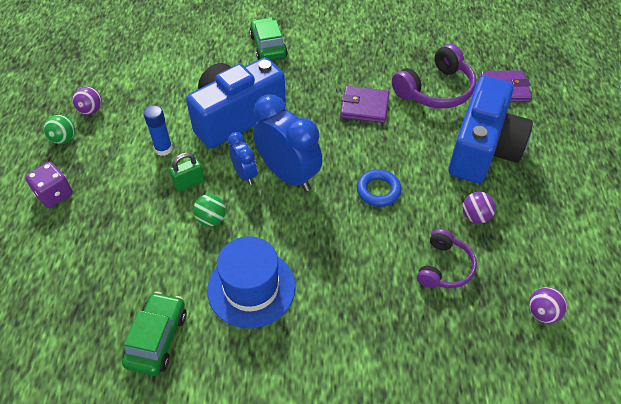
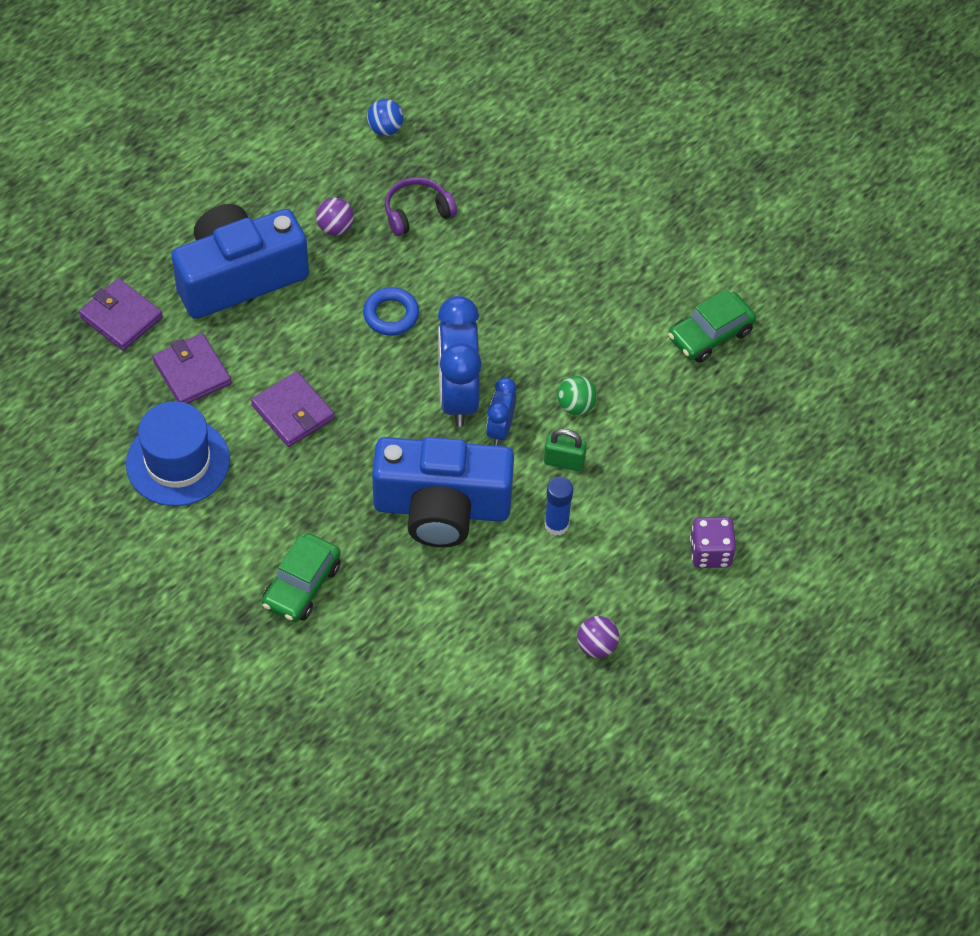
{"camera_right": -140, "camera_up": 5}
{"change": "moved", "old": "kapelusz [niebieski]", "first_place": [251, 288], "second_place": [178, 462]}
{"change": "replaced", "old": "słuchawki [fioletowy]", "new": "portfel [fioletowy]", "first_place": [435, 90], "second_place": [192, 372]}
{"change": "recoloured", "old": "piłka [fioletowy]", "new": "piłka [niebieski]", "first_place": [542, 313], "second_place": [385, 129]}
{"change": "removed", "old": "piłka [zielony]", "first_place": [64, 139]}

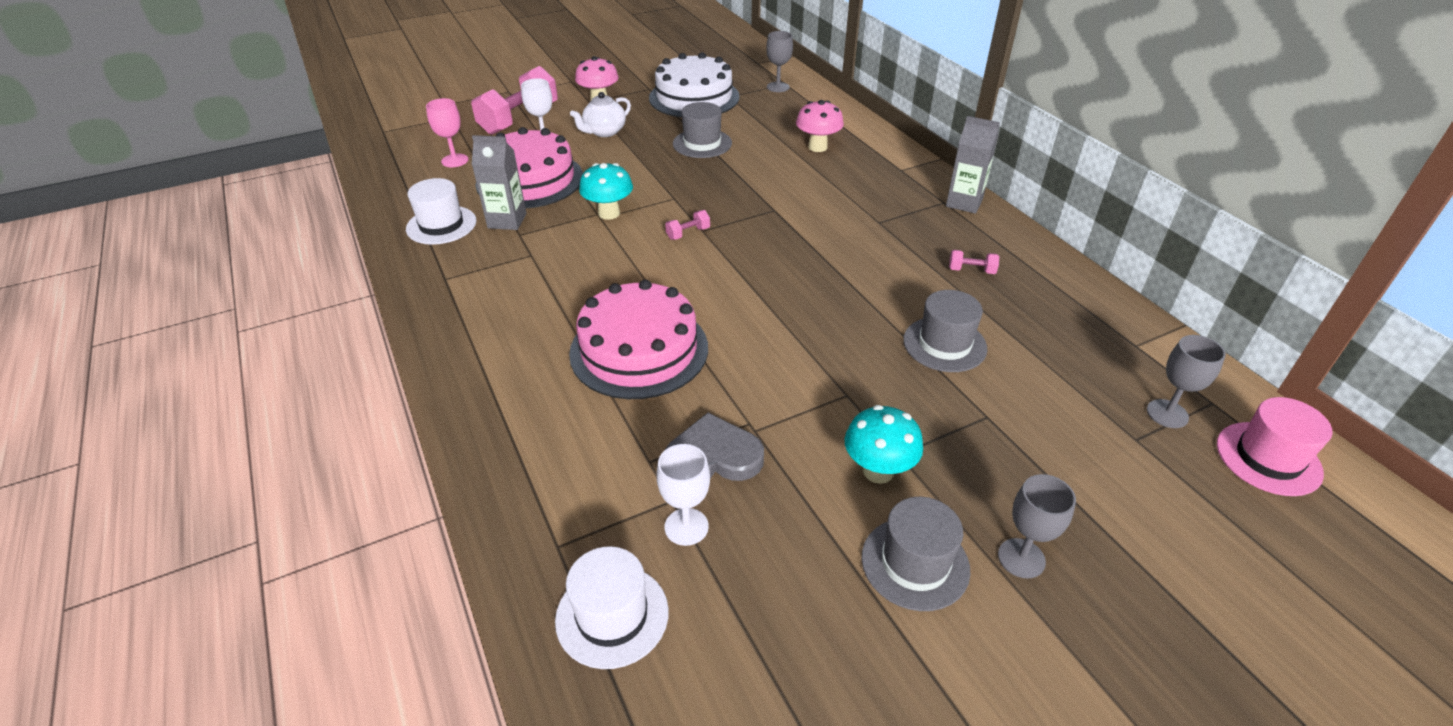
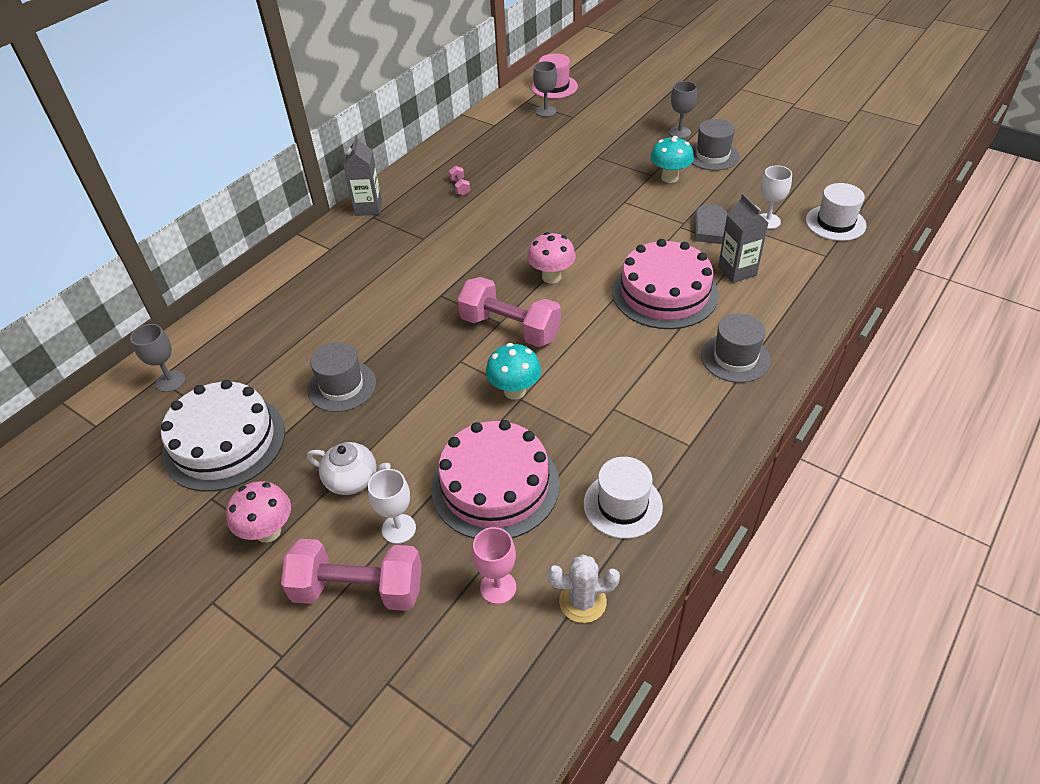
{"camera_right": -115, "camera_up": 5}
{"change": "resized", "old": "hantel [różowy]", "first_place": [688, 233], "second_place": [510, 328], "factor": 2.44}
{"change": "moved", "old": "grzyb [różowy]", "first_place": [817, 147], "second_place": [551, 277]}
{"change": "added", "new": "kaktus [biały]", "second_place": [582, 601]}
{"change": "moved", "old": "kapelusz [szary]", "first_place": [944, 344], "second_place": [735, 358]}
{"change": "moved", "old": "karton mleka [szary]", "first_place": [507, 221], "second_place": [737, 271]}

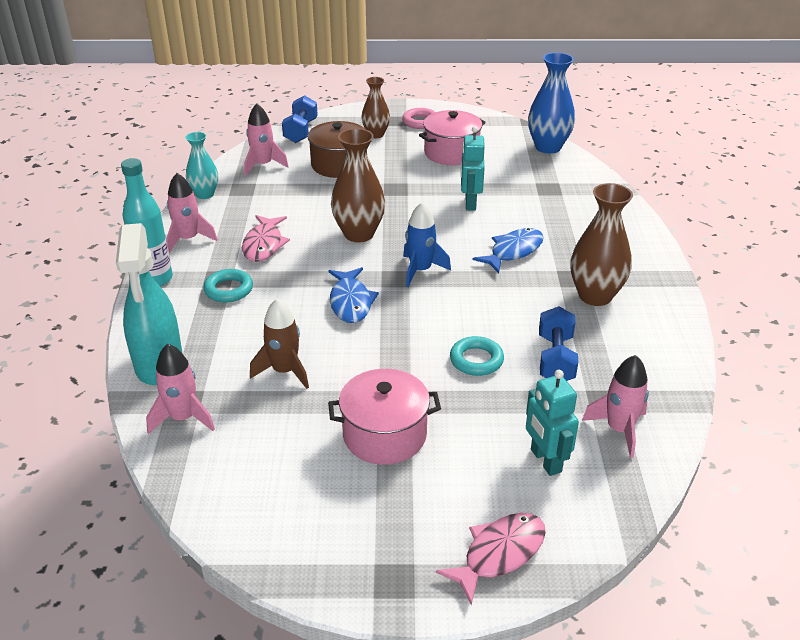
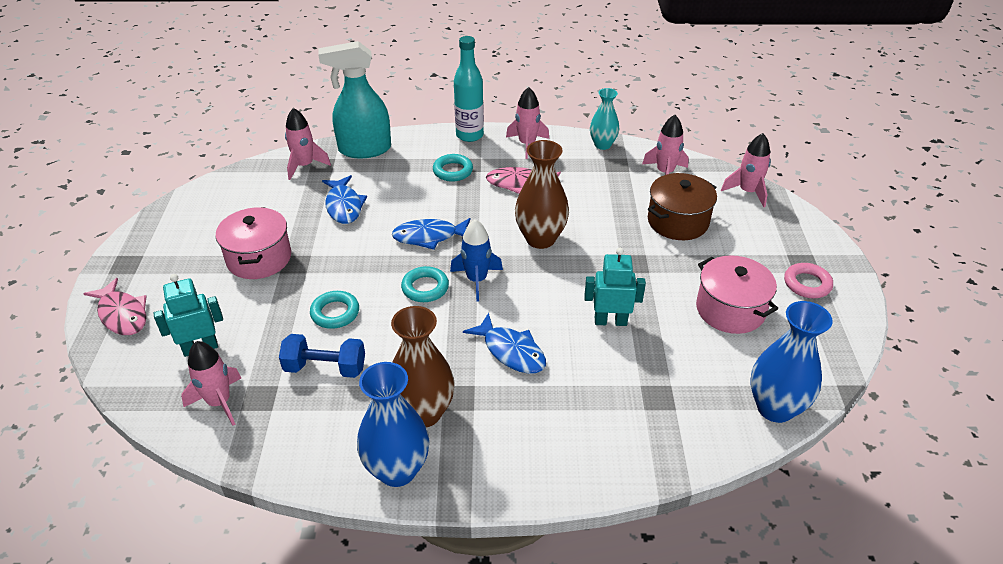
{"camera_right": 90, "camera_up": 5}
{"change": "replaced", "old": "rakieta [brązowy]", "new": "ryba [niebieski]", "first_place": [284, 371], "second_place": [344, 206]}
{"change": "added", "new": "wazon [niebieski]", "second_place": [397, 470]}
{"change": "added", "new": "pierścień [turkusowy]", "second_place": [425, 288]}
{"change": "replaced", "old": "hantel [niebieski]", "new": "rakieta [różowy]", "first_place": [301, 131], "second_place": [747, 192]}
{"change": "removed", "old": "wazon [brązowy]", "first_place": [376, 134]}

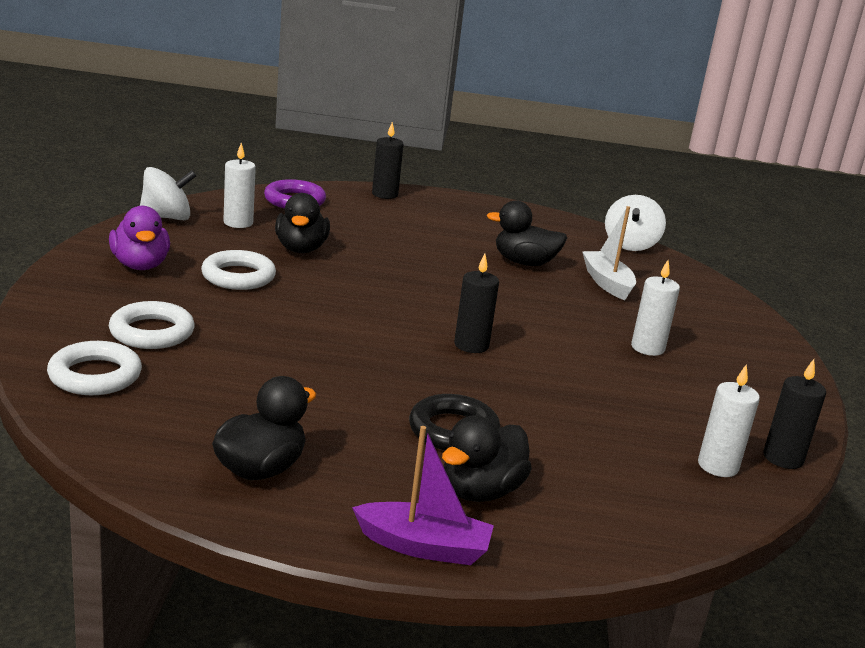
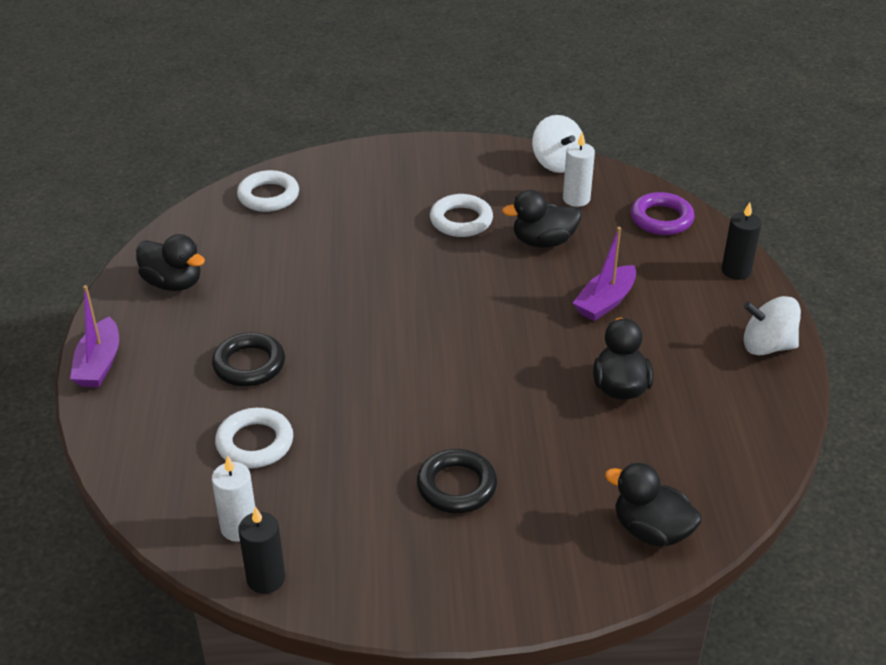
{"camera_right": 85, "camera_up": 15}
{"change": "moved", "old": "pierścień [biały]", "first_place": [152, 332], "second_place": [255, 443]}
{"change": "replaced", "old": "świeca [biały]", "new": "pierścień [czarny]", "first_place": [647, 348], "second_place": [456, 486]}
{"change": "added", "new": "łódka [fioletowy]", "second_place": [605, 302]}
{"change": "moved", "old": "kaczka [czarny]", "first_place": [480, 491], "second_place": [651, 531]}
{"change": "moved", "old": "bączek [biały]", "first_place": [630, 244], "second_place": [767, 346]}
{"change": "removed", "old": "kaczka [fioletowy]", "first_place": [140, 265]}
{"change": "removed", "old": "świeca [czarny]", "first_place": [471, 345]}
{"change": "removed", "old": "łódka [biały]", "first_place": [607, 283]}

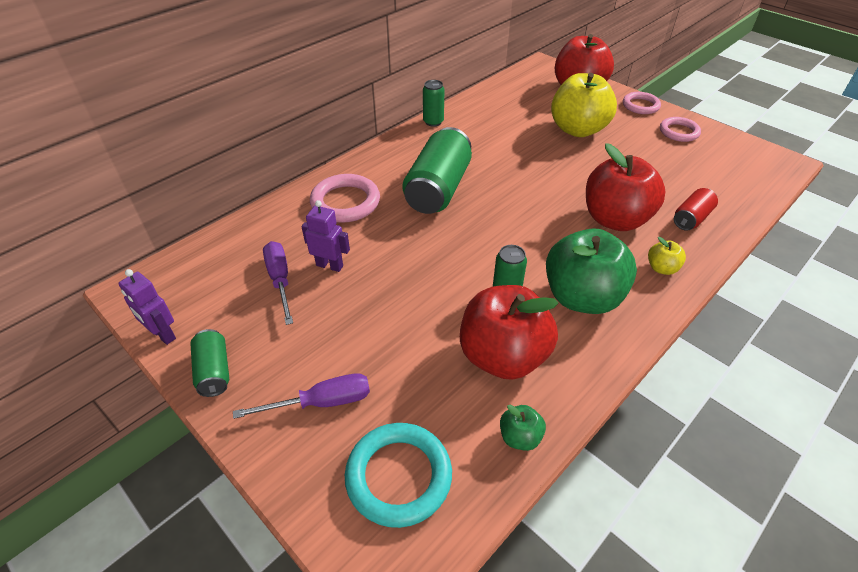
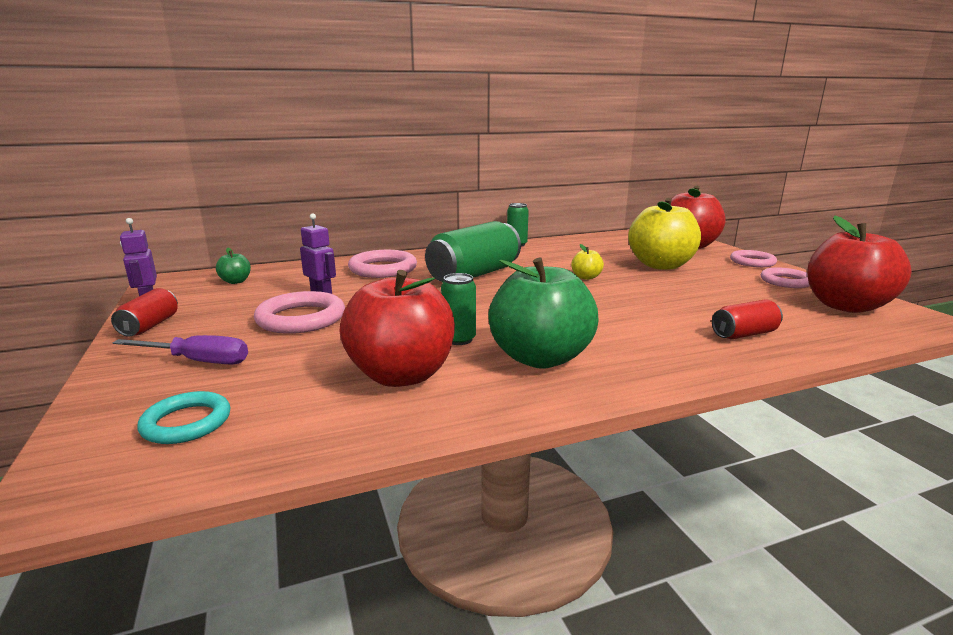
{"camera_right": 25, "camera_up": -25}
{"change": "recoloured", "old": "puszka [zielony]", "new": "puszka [czerwony]", "first_place": [214, 371], "second_place": [150, 326]}
{"change": "resized", "old": "pierścień [turkusowy]", "first_place": [398, 476], "second_place": [186, 422], "factor": 0.65}
{"change": "moved", "old": "jabłko [zielony]", "first_place": [520, 437], "second_place": [236, 281]}
{"change": "added", "new": "pierścień [różowy]", "second_place": [301, 318]}
{"change": "moved", "old": "jabłko [żółty]", "first_place": [661, 268], "second_place": [586, 277]}
{"change": "moved", "old": "jabłko [czerwony]", "first_place": [615, 219], "second_place": [846, 306]}
{"change": "removed", "old": "śrubokręt [fioletowy]", "first_place": [280, 280]}

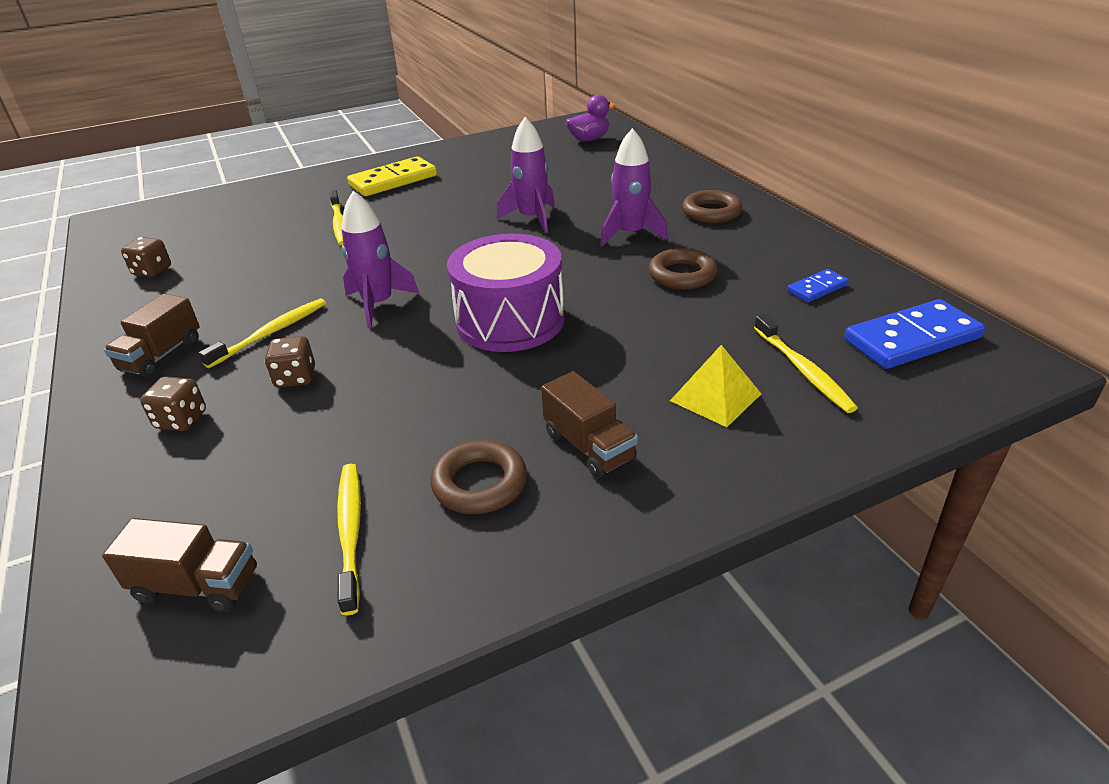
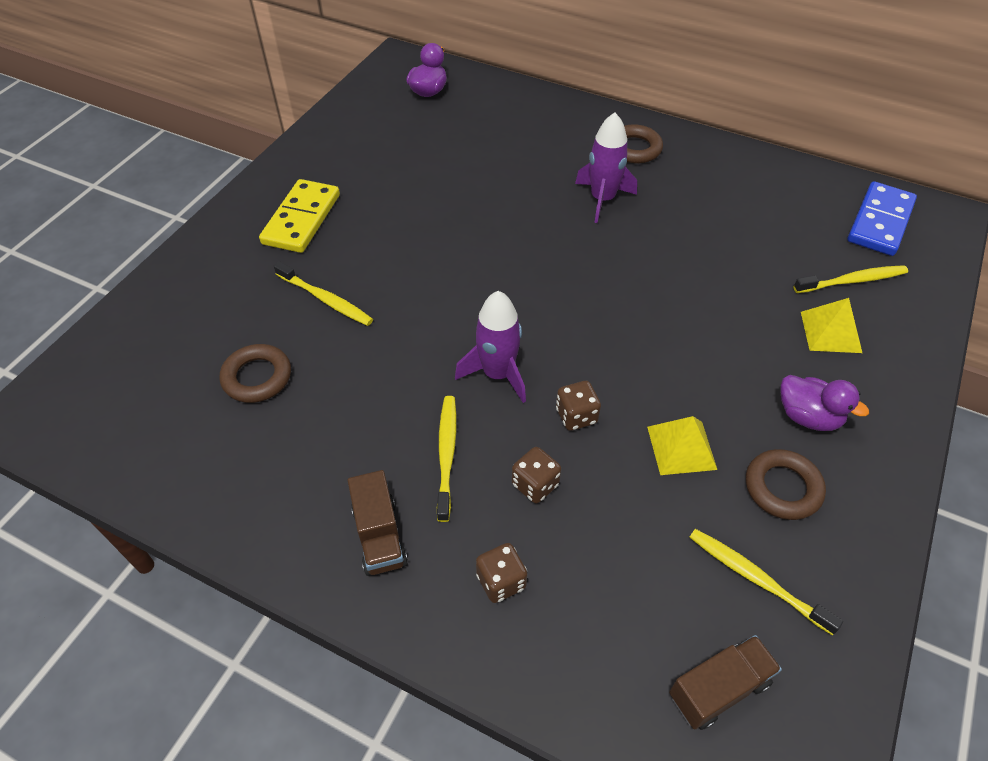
{"camera_right": -40, "camera_up": 15}
{"change": "moved", "old": "pierścień [brązowy]", "first_place": [682, 275], "second_place": [257, 377]}
{"change": "moved", "old": "kostka do gry [brązowy]", "first_place": [152, 271], "second_place": [576, 416]}
{"change": "added", "new": "piramida [żółty]", "second_place": [681, 447]}
{"change": "replaced", "old": "ciężarówka [brązowy]", "new": "kaczka [fioletowy]", "first_place": [589, 446], "second_place": [808, 416]}
{"change": "turned", "old": "szczoteczka do zębów [żółty]", "first_place": [803, 370], "second_place": [852, 281], "degrees": -45}
{"change": "removed", "old": "bęben [fioletowy]", "first_place": [510, 321]}
{"change": "removed", "old": "rakieta [fioletowy]", "first_place": [532, 218]}
{"change": "removed", "old": "kostka domina [niebieski]", "first_place": [817, 288]}

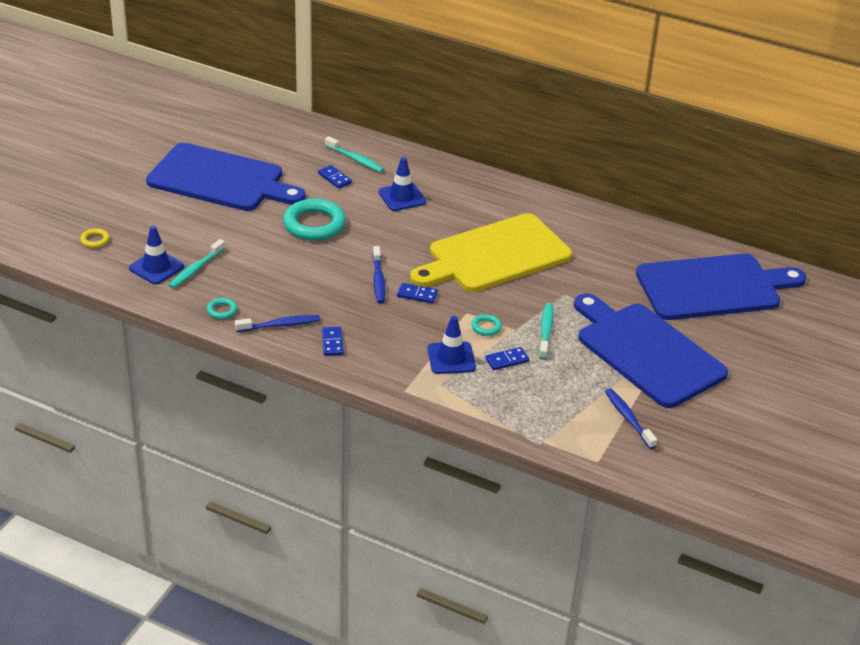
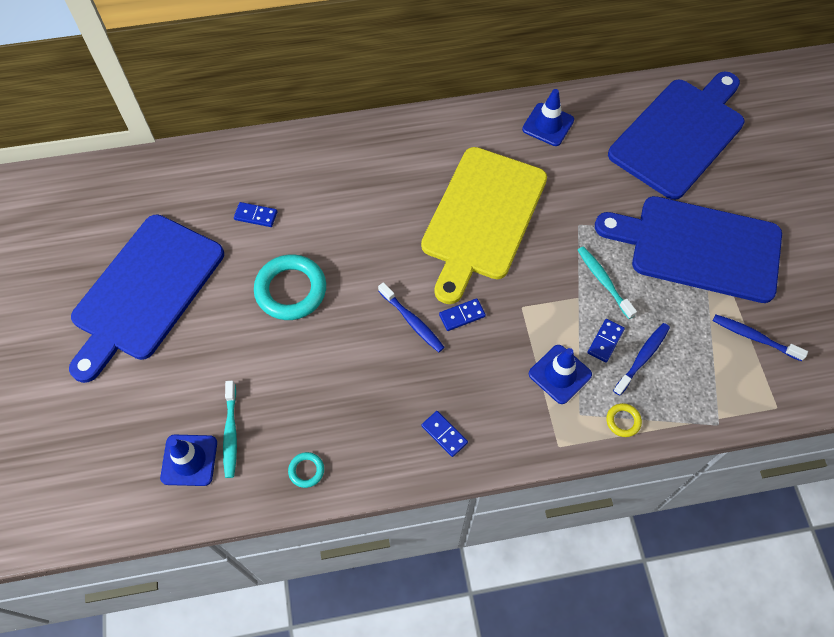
{"camera_right": -35, "camera_up": 25}
{"change": "turned", "old": "deska do krojenia [niebieski]", "first_place": [220, 179], "second_place": [146, 291], "degrees": 135}
{"change": "moved", "old": "pachołek [niebieski]", "first_place": [402, 197], "second_place": [548, 125]}
{"change": "moved", "old": "pierścień [żółty]", "first_place": [95, 240], "second_place": [623, 421]}
{"change": "moved", "old": "szczoteczka do zębów [niebieski]", "first_place": [280, 325], "second_place": [642, 358]}
{"change": "removed", "old": "szczoteczka do zębów [turkusowy]", "first_place": [355, 159]}
{"change": "removed", "old": "pierścień [turkusowy]", "first_place": [486, 327]}

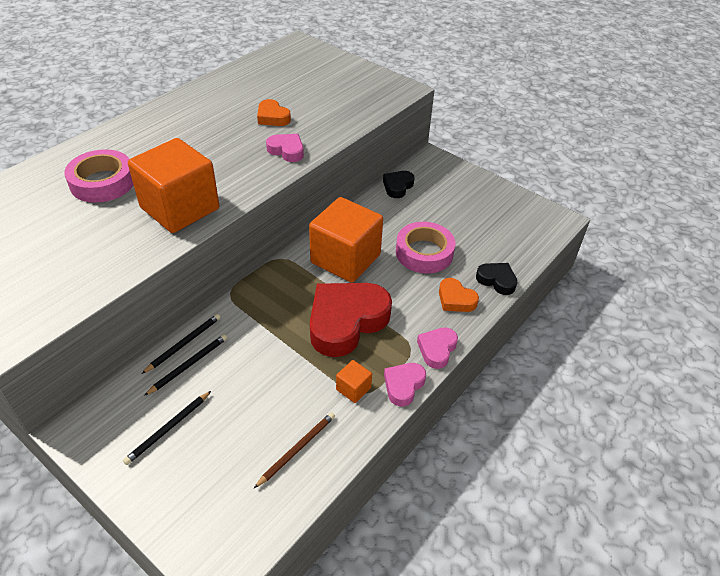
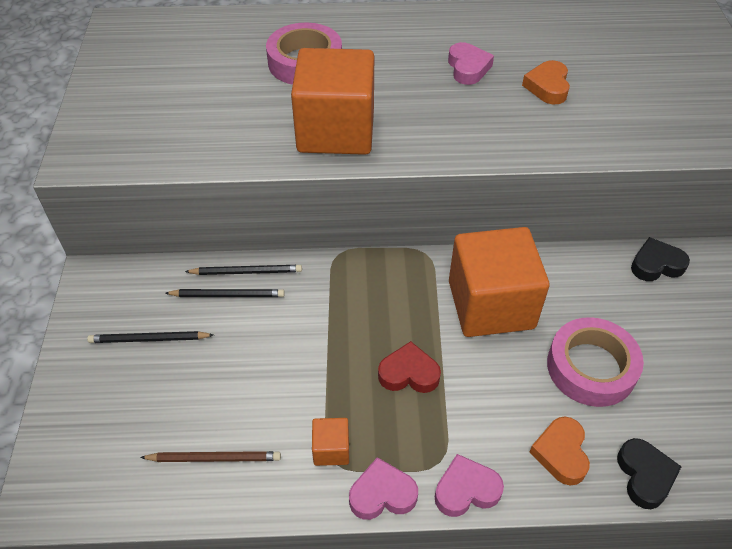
{"camera_right": 50, "camera_up": 5}
{"change": "resized", "old": "serce [czerwony]", "first_place": [346, 322], "second_place": [409, 373], "factor": 0.49}
{"change": "moved", "old": "serce [różowy]", "first_place": [287, 151], "second_place": [468, 68]}

